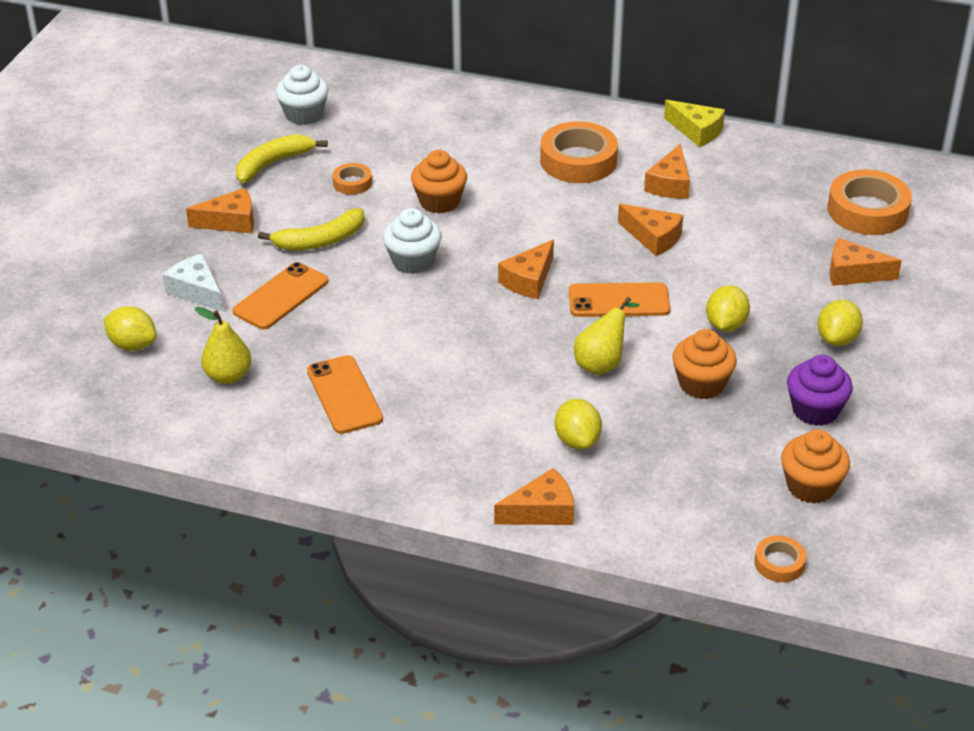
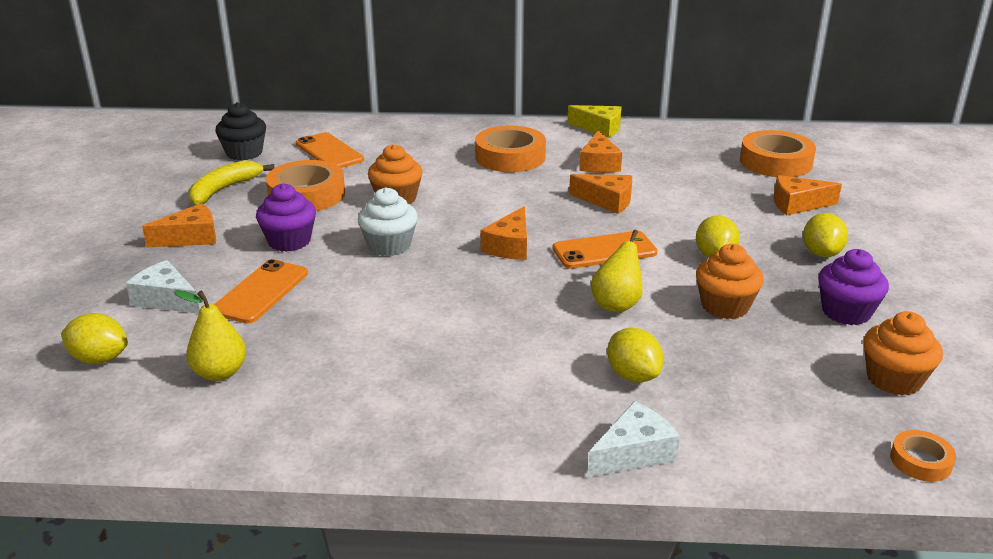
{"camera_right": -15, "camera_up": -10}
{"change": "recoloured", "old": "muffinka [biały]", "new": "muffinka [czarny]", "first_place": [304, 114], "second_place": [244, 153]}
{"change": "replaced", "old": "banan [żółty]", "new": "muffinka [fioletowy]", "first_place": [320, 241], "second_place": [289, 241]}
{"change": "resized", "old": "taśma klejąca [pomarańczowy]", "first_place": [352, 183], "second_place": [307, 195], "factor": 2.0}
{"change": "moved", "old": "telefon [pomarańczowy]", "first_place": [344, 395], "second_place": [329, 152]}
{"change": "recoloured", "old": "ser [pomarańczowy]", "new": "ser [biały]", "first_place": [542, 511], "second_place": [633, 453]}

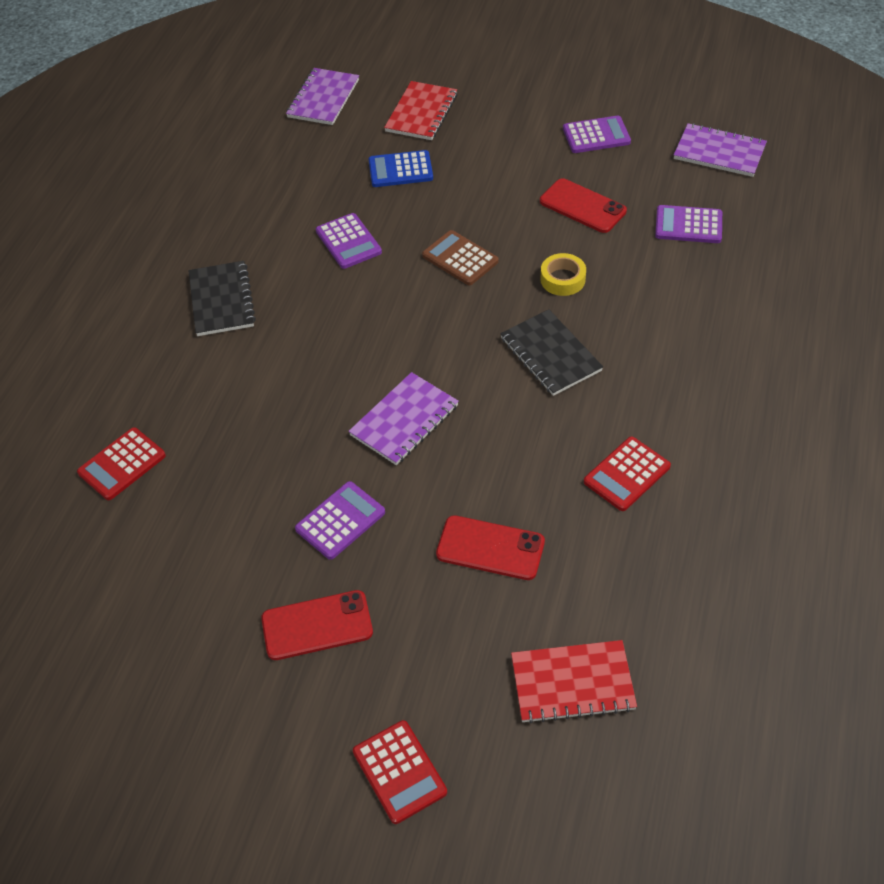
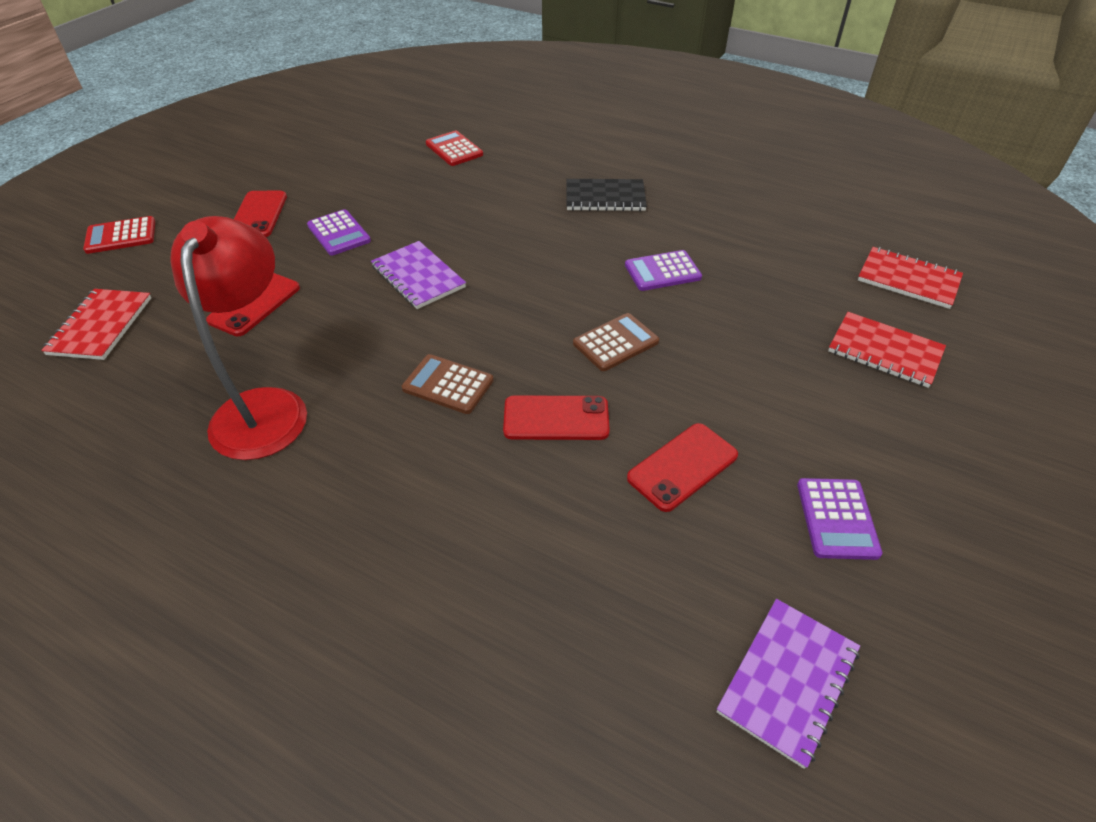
{"camera_right": 100, "camera_up": -5}
{"change": "replaced", "old": "kalkulator [czerwony]", "new": "lampka [czerwony]", "first_place": [627, 474], "second_place": [264, 407]}
{"change": "replaced", "old": "zeszyt [czarny]", "new": "kalkulator [brązowy]", "first_place": [550, 354], "second_place": [448, 385]}
{"change": "replaced", "old": "taśma klejąca [żółty]", "new": "telefon [czerwony]", "first_place": [562, 279], "second_place": [556, 418]}
{"change": "recoloured", "old": "zeszyt [fioletowy]", "new": "zeszyt [czerwony]", "first_place": [323, 99], "second_place": [908, 280]}
{"change": "removed", "old": "kalkulator [niebieski]", "first_place": [400, 170]}
{"change": "removed", "old": "kalkulator [fioletowy]", "first_place": [688, 225]}

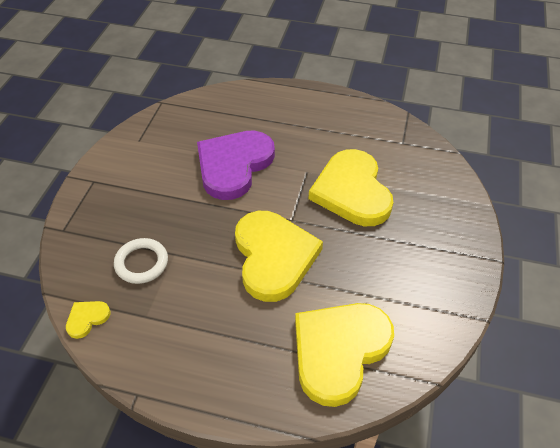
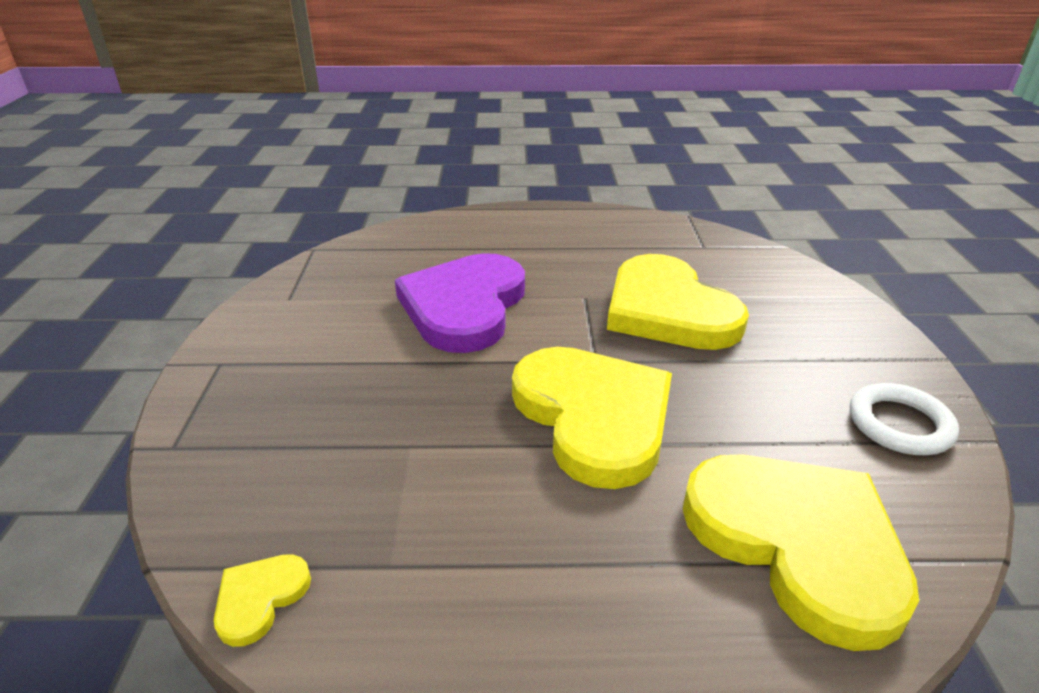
{"camera_right": -15, "camera_up": -15}
{"change": "turned", "old": "serce [żółty]", "first_place": [339, 351], "second_place": [797, 543], "degrees": 120}
{"change": "moved", "old": "pierścień [biały]", "first_place": [141, 263], "second_place": [899, 424]}

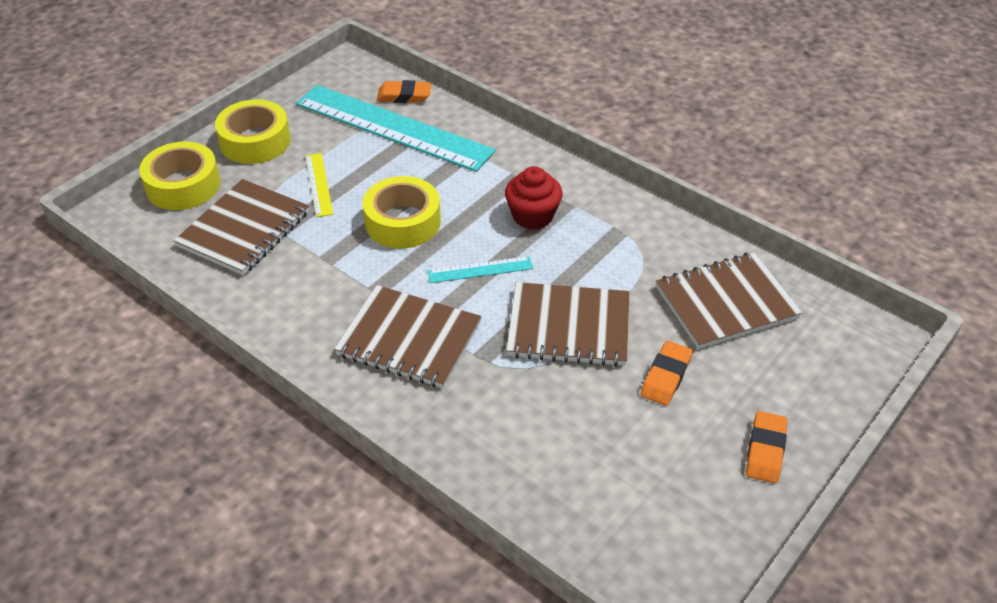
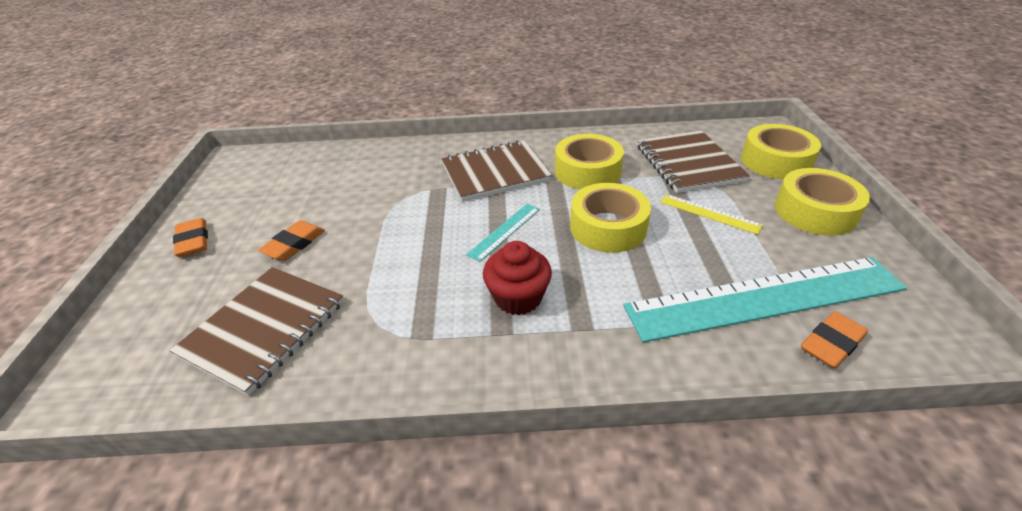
{"camera_right": 140, "camera_up": -5}
{"change": "turned", "old": "gumka do mazania [pomarańczowy]", "first_place": [666, 376], "second_place": [294, 244], "degrees": 45}
{"change": "added", "new": "taśma klejąca [żółty]", "second_place": [587, 171]}
{"change": "removed", "old": "zeszyt [brązowy]", "first_place": [569, 327]}

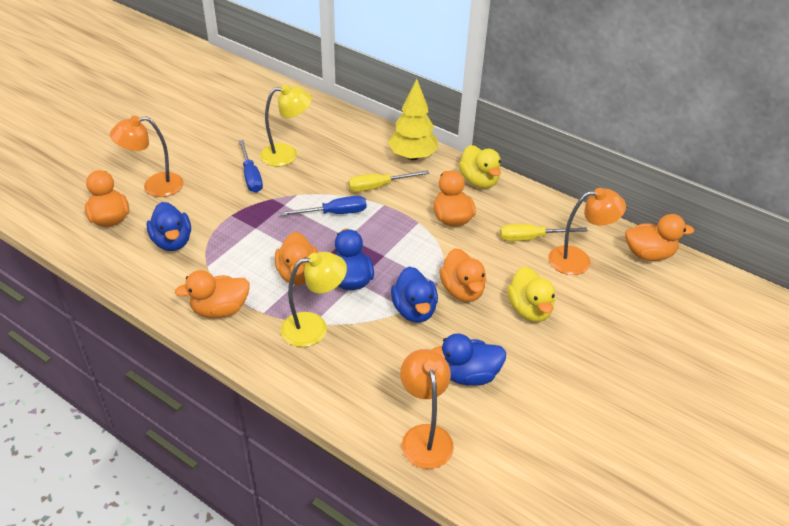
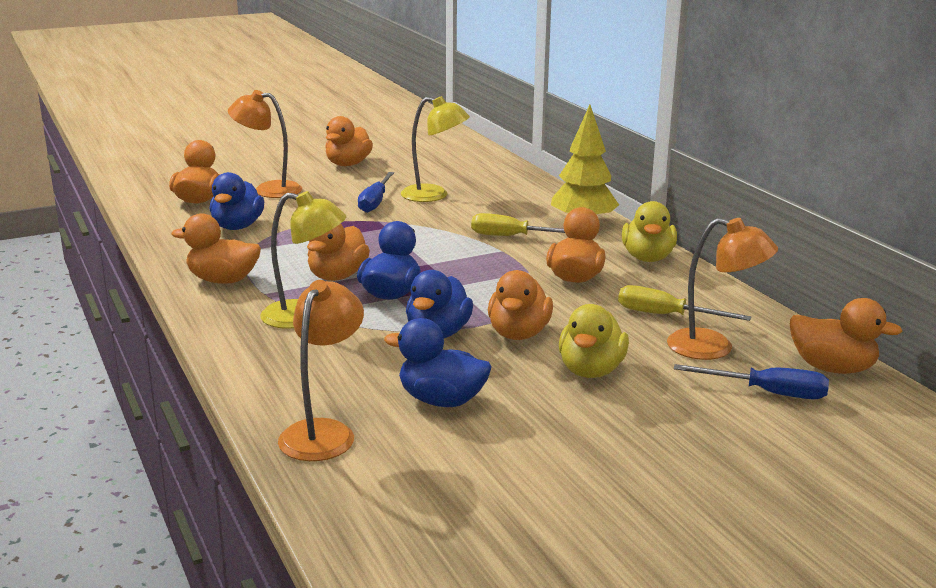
{"camera_right": 30, "camera_up": -20}
{"change": "added", "new": "kaczka [pomarańczowy]", "second_place": [348, 164]}
{"change": "moved", "old": "śrubokręt [niebieski]", "first_place": [334, 213], "second_place": [768, 393]}

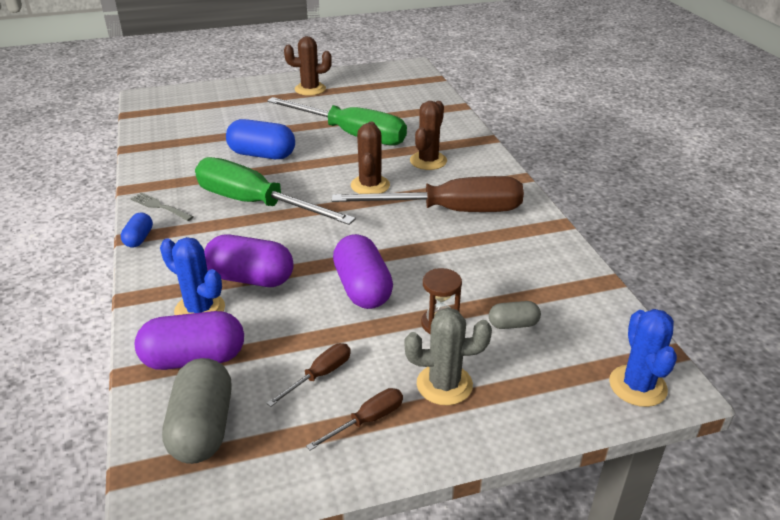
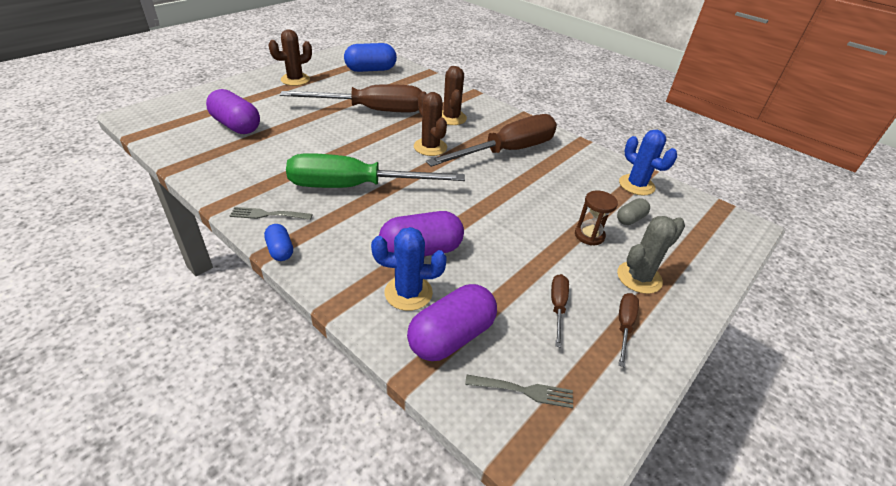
{"camera_right": -35, "camera_up": 5}
{"change": "moved", "old": "kapsułka [fioletowy]", "first_place": [362, 288], "second_place": [236, 126]}
{"change": "recoloured", "old": "śrubokręt [zielony]", "new": "śrubokręt [brązowy]", "first_place": [351, 135], "second_place": [372, 110]}
{"change": "moved", "old": "kapsułka [niebieski]", "first_place": [262, 155], "second_place": [371, 70]}
{"change": "replaced", "old": "kapsułka [szary]", "new": "widelec [szary]", "first_place": [202, 428], "second_place": [523, 391]}
{"change": "moved", "old": "kaktus [niebieski]", "first_place": [637, 386], "second_place": [636, 185]}

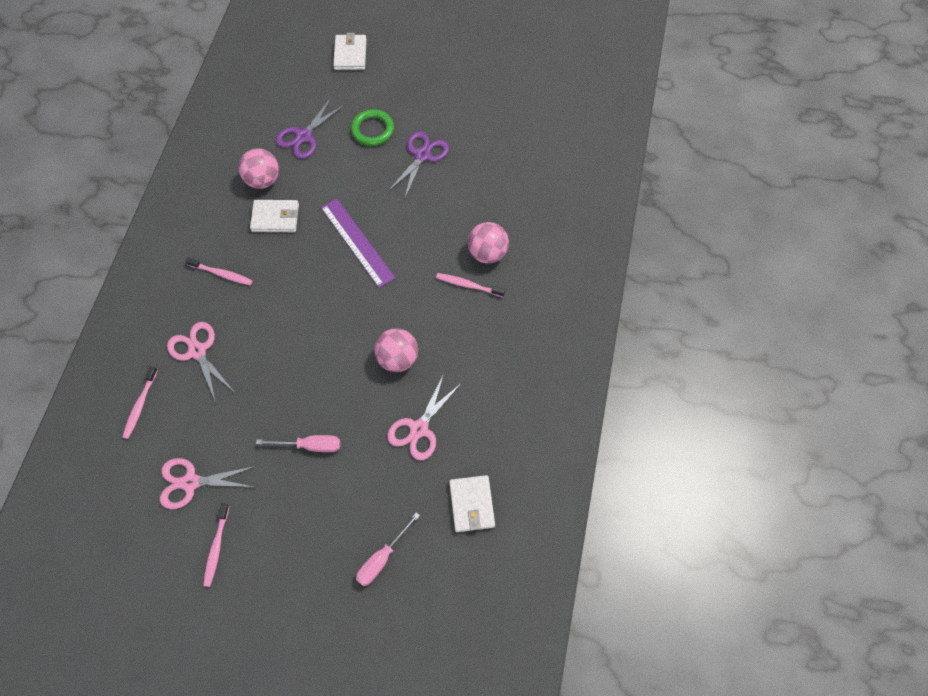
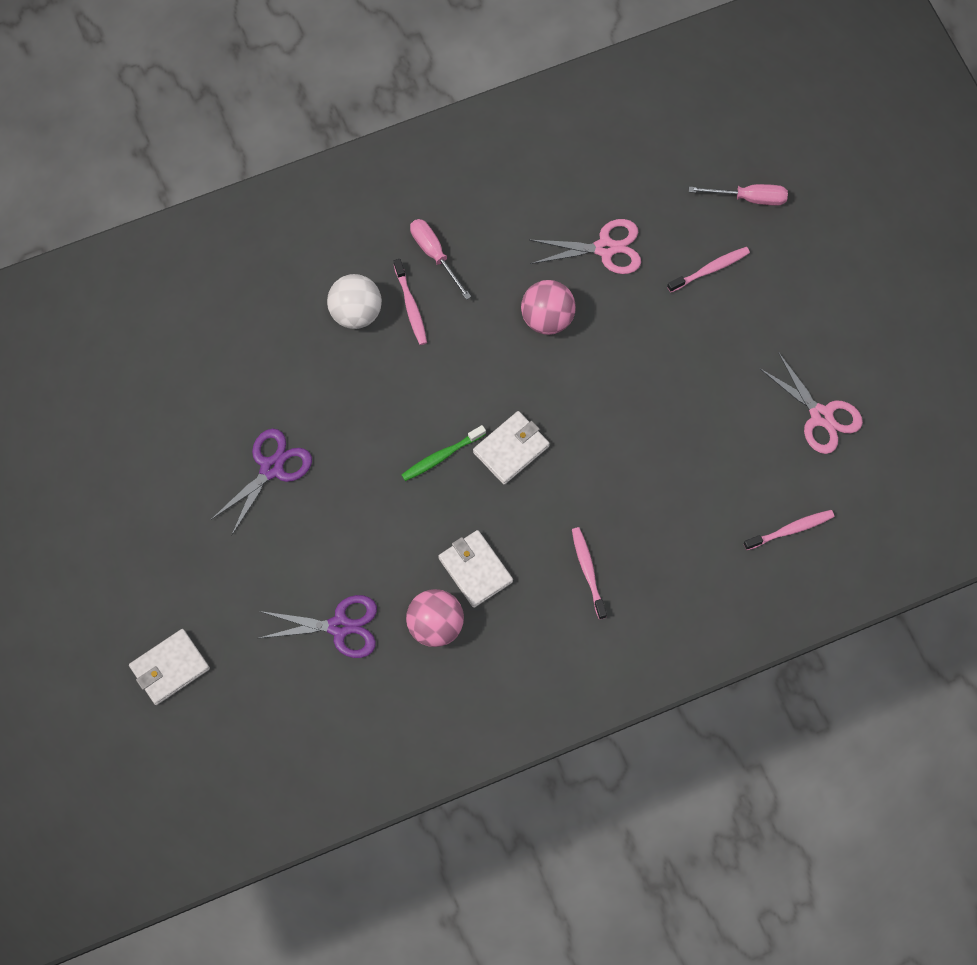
{"camera_right": -125, "camera_up": 5}
{"change": "turned", "old": "nożyczki [fioletowy]", "first_place": [422, 155], "second_place": [271, 468], "degrees": 135}
{"change": "recoloured", "old": "piłka [różowy]", "new": "piłka [biały]", "first_place": [487, 253], "second_place": [356, 312]}
{"change": "replaced", "old": "linijka [fioletowy]", "new": "szczoteczka do zębów [zielony]", "first_place": [357, 242], "second_place": [441, 456]}
{"change": "moved", "old": "śrubokręt [różowy]", "first_place": [310, 445], "second_place": [434, 254]}
{"change": "moved", "old": "portfel [biały]", "first_place": [472, 504], "second_place": [511, 449]}
{"change": "moved", "old": "szczoteczka do zębów [różowy]", "first_place": [216, 547], "second_place": [710, 269]}
{"change": "removed", "old": "nożyczki [różowy]", "first_place": [197, 351]}
{"change": "removed", "old": "pierścień [zielony]", "first_place": [372, 130]}

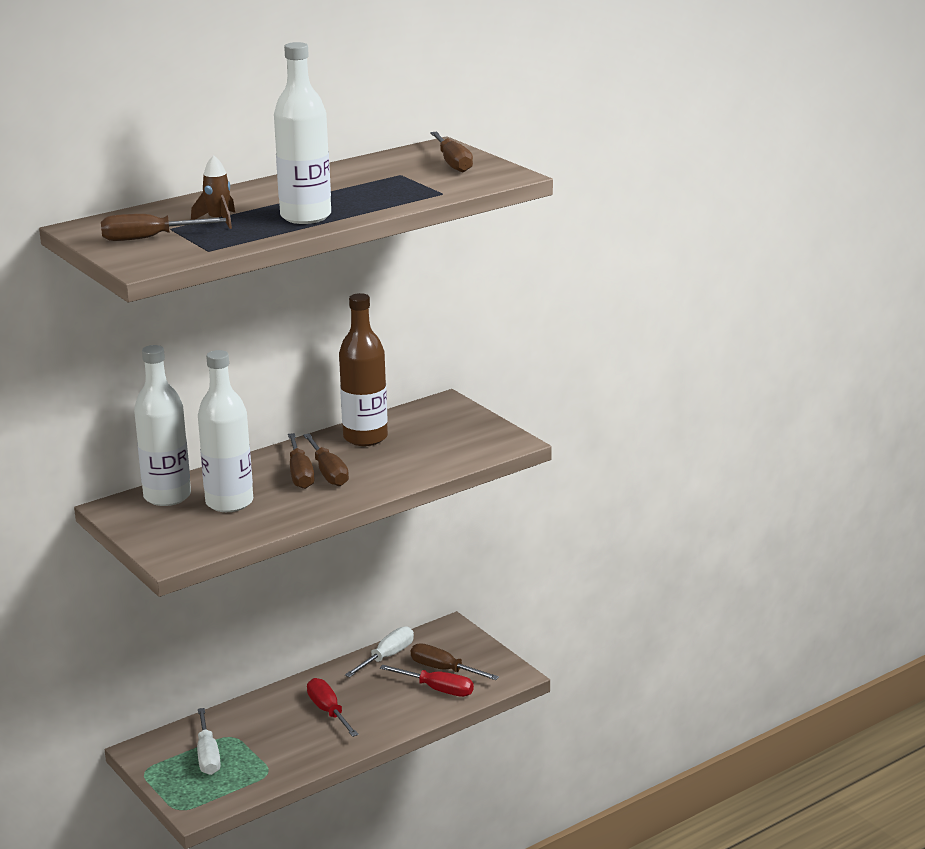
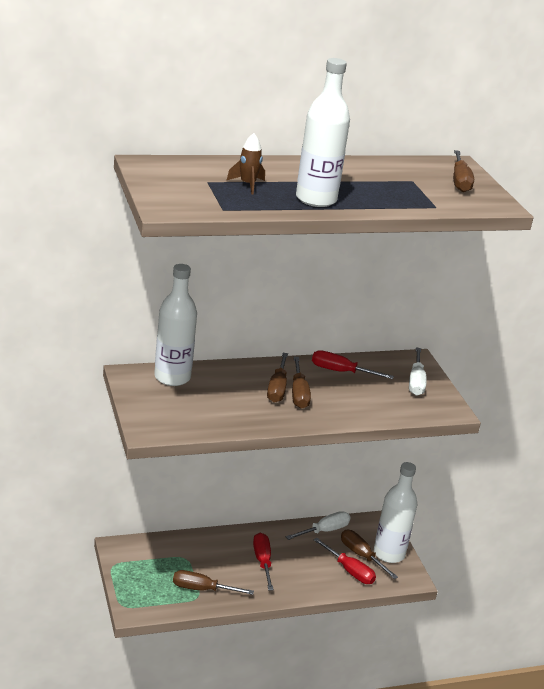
{"camera_right": 15, "camera_up": 5}
{"change": "moved", "old": "śrubokręt [brązowy]", "first_place": [149, 238], "second_place": [202, 589]}
{"change": "replaced", "old": "butelka [brązowy]", "new": "śrubokręt [czerwony]", "first_place": [365, 437], "second_place": [341, 372]}
{"change": "moved", "old": "butelka [biały]", "first_place": [229, 502], "second_place": [389, 553]}
{"change": "moved", "old": "śrubokręt [biały]", "first_place": [207, 755], "second_place": [416, 382]}

